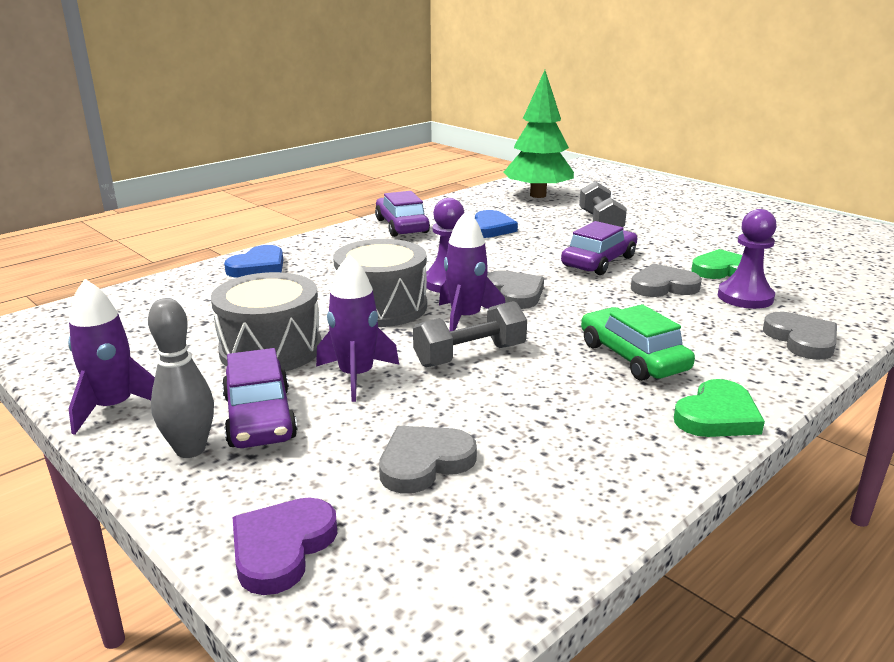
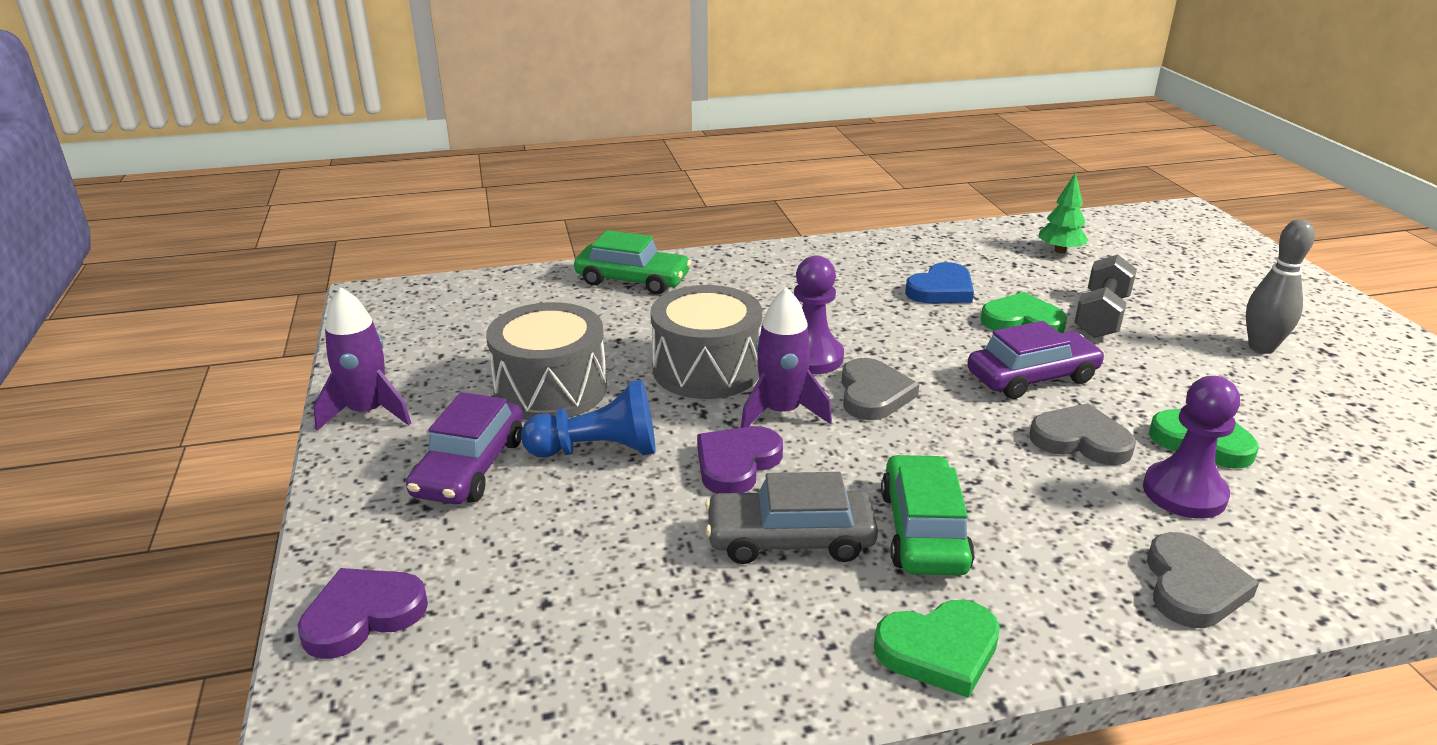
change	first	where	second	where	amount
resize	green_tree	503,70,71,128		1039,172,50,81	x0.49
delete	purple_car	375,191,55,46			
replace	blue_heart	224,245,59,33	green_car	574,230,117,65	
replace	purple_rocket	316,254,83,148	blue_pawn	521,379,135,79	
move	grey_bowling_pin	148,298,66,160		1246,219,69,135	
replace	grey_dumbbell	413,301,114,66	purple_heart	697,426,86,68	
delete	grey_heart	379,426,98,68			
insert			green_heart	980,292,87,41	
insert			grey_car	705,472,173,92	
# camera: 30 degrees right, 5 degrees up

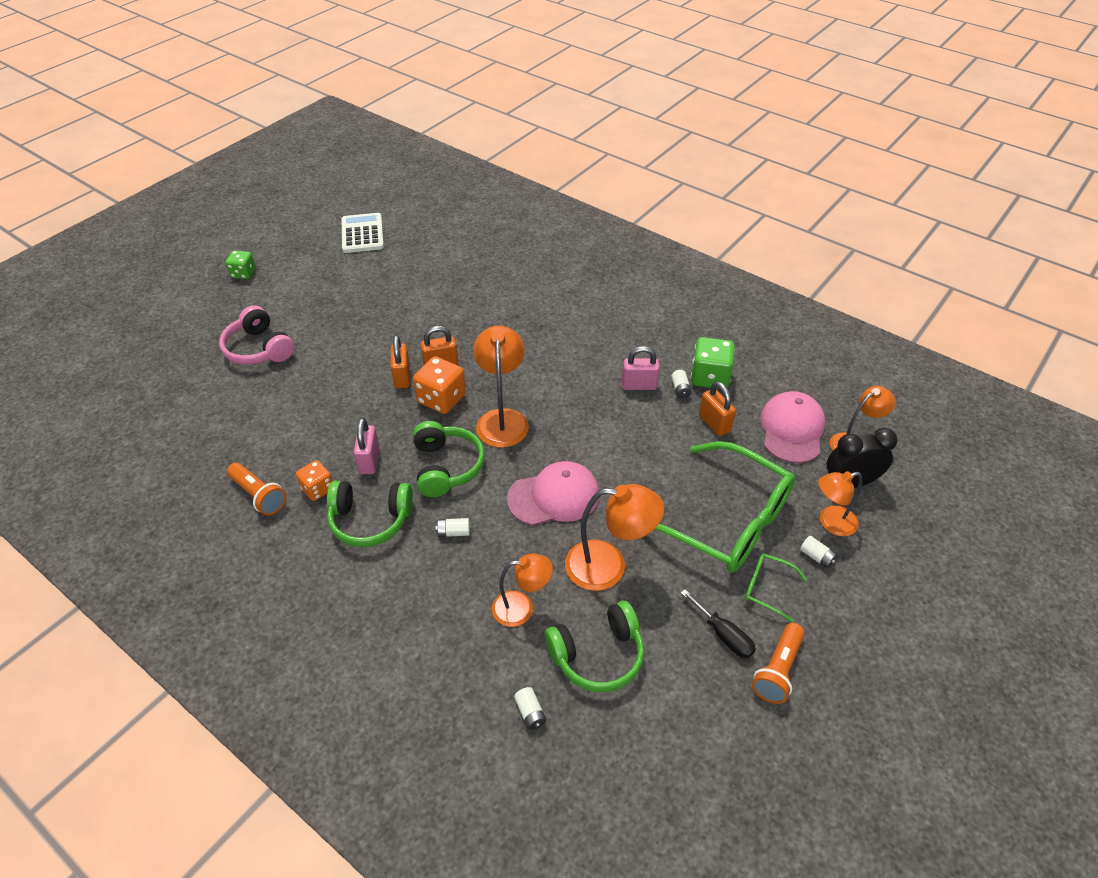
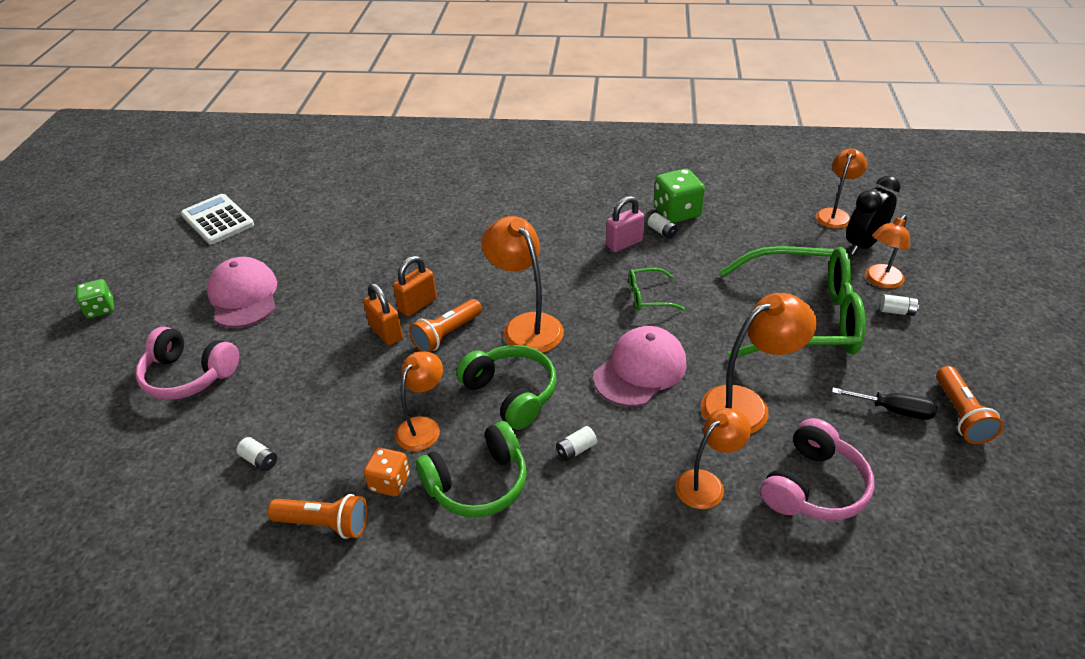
change	first	where	second	where	amount
replace	orange_dice	413,356,53,58	orange_flashlight	409,299,73,53	
delete	orange_padlock	699,381,37,55			
move	pink_cap	760,391,65,72		207,257,70,71	
replace	pink_padlock	354,418,26,56	orange_lamp	395,352,48,99	
move	green_glasses	745,553,63,70		629,268,56,43	
recolor	green_headphones	544,601,101,91	pink_headphones	761,418,114,103	
move	white_battery	514,687,32,43		236,437,41,34	
# camera: 30 degrees left, 5 degrees down

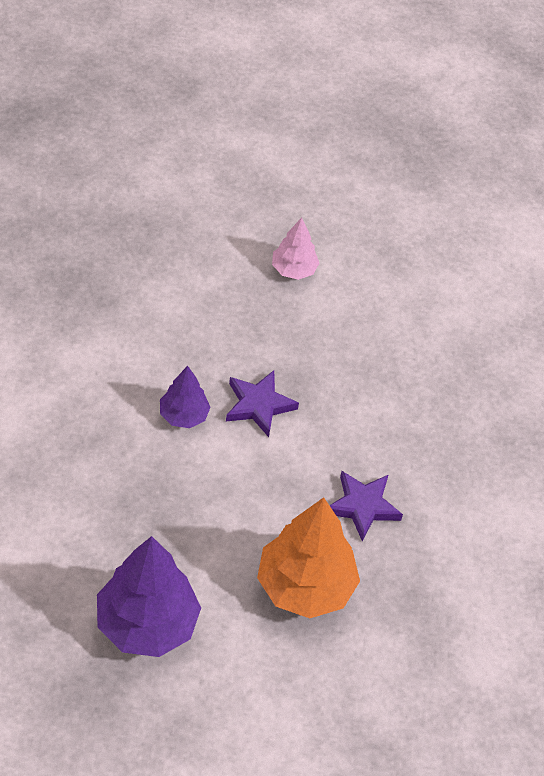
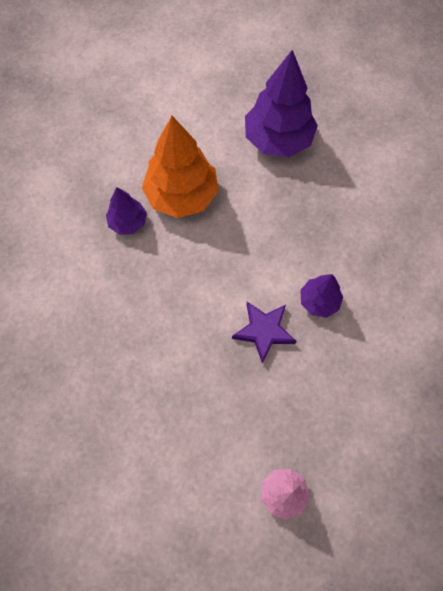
change	first	where	second	where	amount
delete	purple_star	329,471,74,70			
insert			purple_tree	106,187,41,48	
# camera: 170 degrees right, 15 degrees up

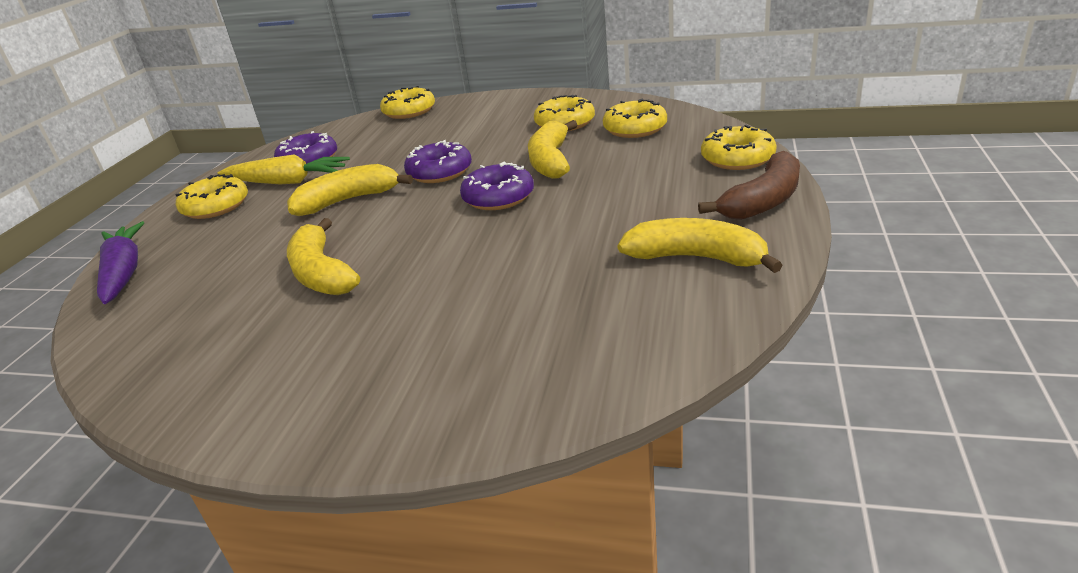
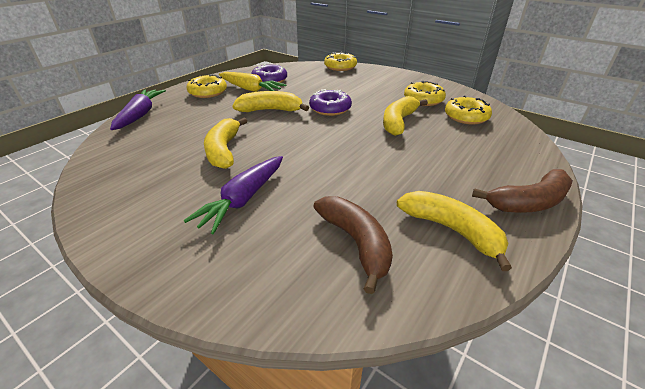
change	first	where	second	where	amount
delete	yellow_donut	701,125,76,45			
delete	purple_donut	460,162,74,48			
insert			purple_carrot	184,156,99,78	
insert			brown_banana	314,196,79,98	
# camera: 20 degrees right, 5 degrees up

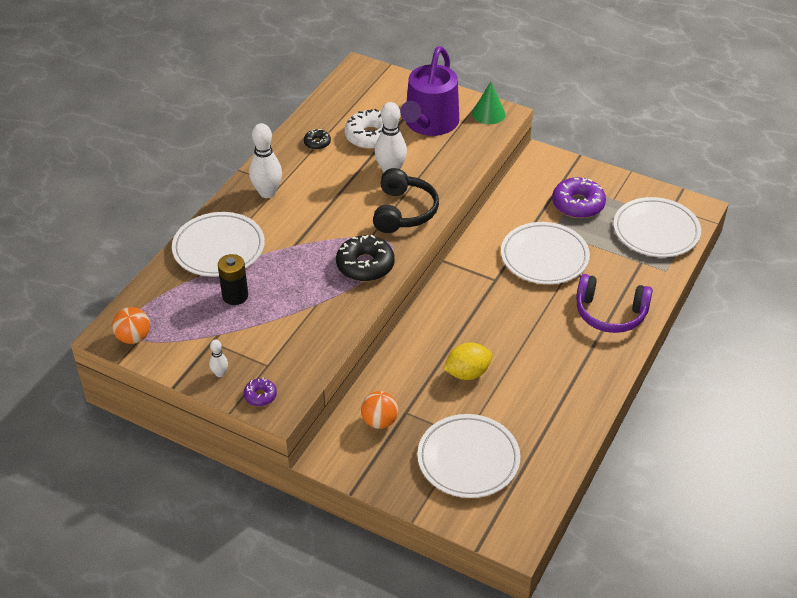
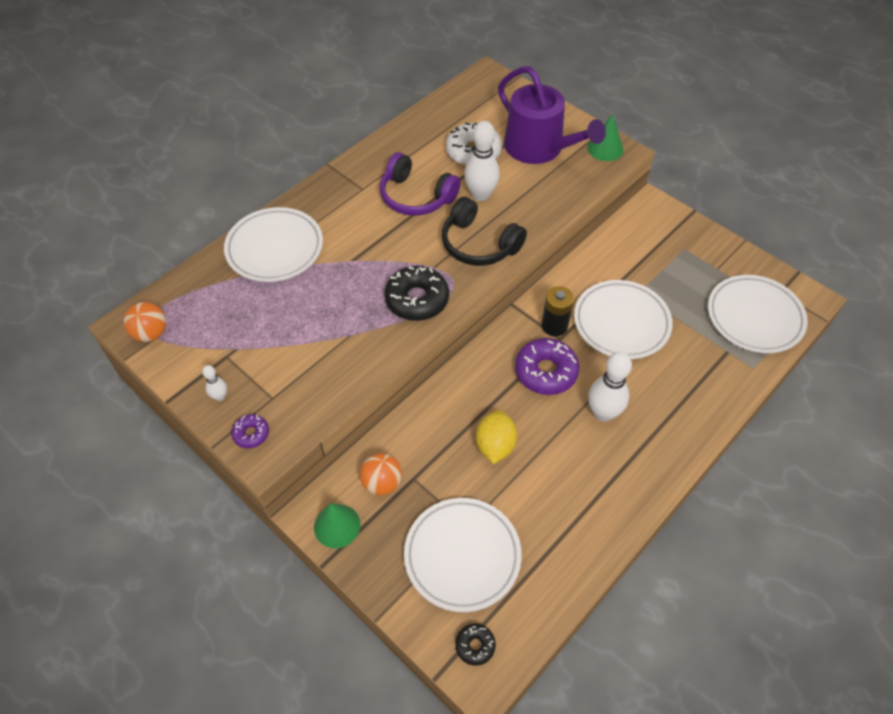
change	first	where	second	where	amount
rotate	purple_watering_can	400,46,59,90		498,66,108,98	75 degrees counterclockwise
move	white_bowling_pin	249,123,33,75		588,352,44,69	
move	black_donut	304,129,27,21		455,624,41,42	
rotate	black_headphones	373,168,66,65		442,197,85,69	105 degrees clockwise
move	purple_donut	552,177,54,41		515,338,64,57	
move	black_battery	218,254,30,51		541,286,33,50	
move	purple_headphones	576,274,77,59		380,152,81,64	
rotate	yellow_lemon	443,342,49,38		476,410,41,54	75 degrees counterclockwise
insert			green_cone	314,503,46,45	
# camera: 15 degrees right, 10 degrees up

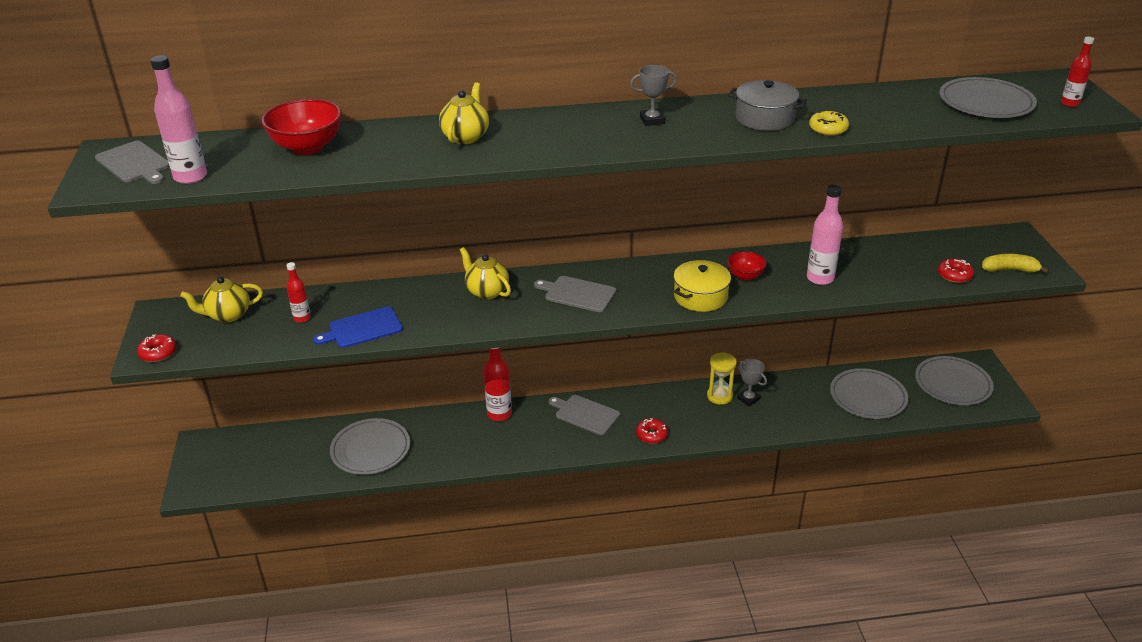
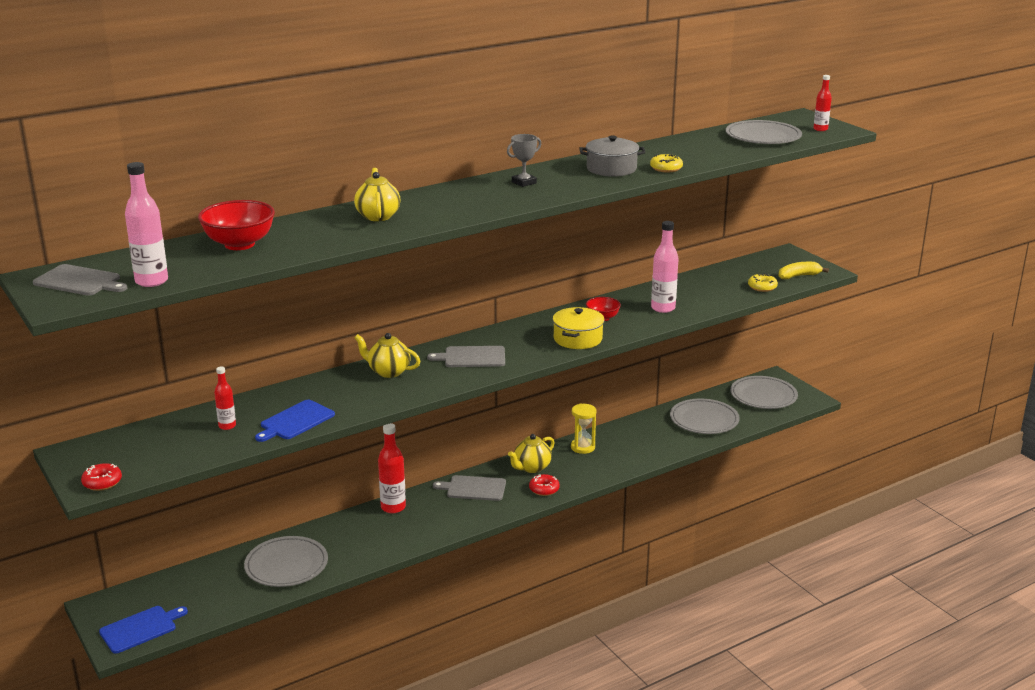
change	first	where	second	where	amount
recolor	red_donut	938,259,36,24	yellow_donut	748,274,30,18	
move	yellow_teapot	180,277,83,46		508,434,46,39	
delete	grey_trophy	737,359,30,47			
insert			blue_cutting_board	99,606,89,48	
# camera: 25 degrees left, 10 degrees down

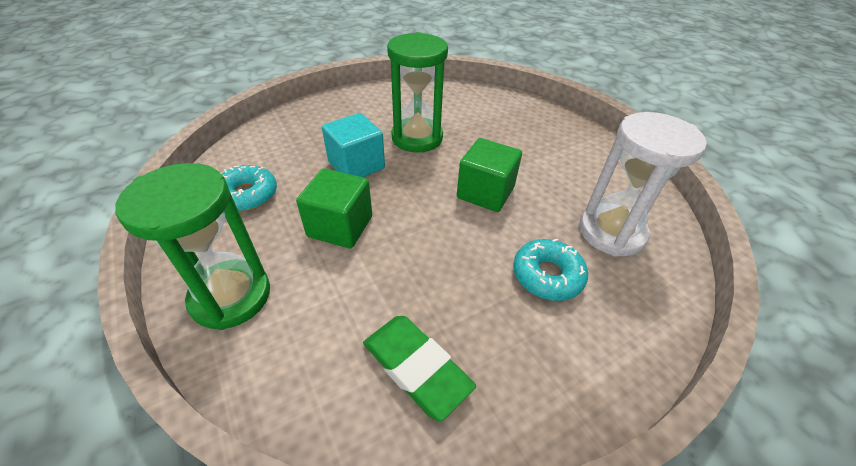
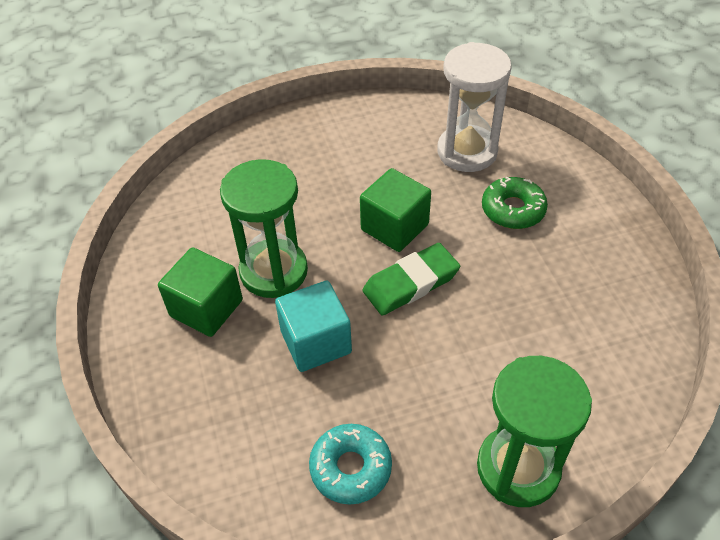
change	first	where	second	where	amount
move	green_cube	296,168,76,81		158,247,85,90	
recolor	turquoise_donut	513,239,75,62	green_donut	482,177,66,52	
move	green_eraser	363,316,113,105		362,243,98,73	
# camera: 75 degrees left, 5 degrees up

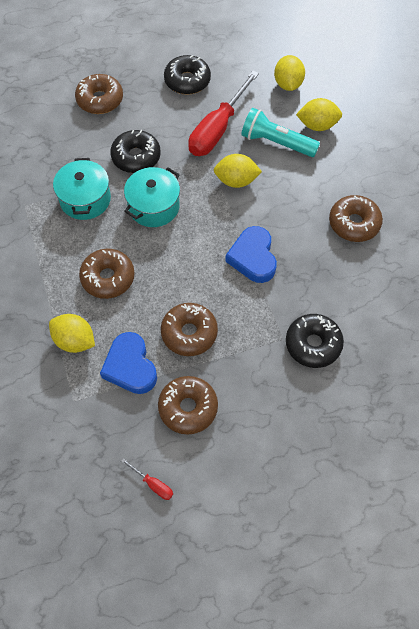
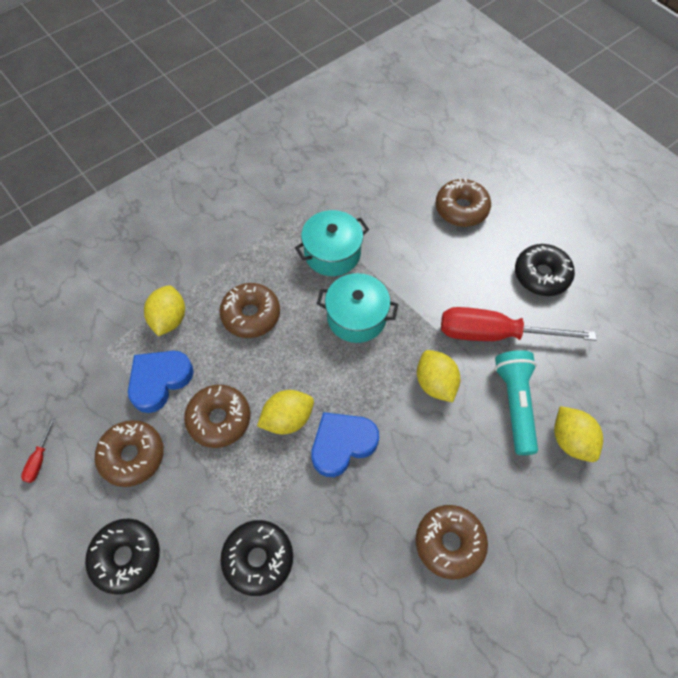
change	first	where	second	where	amount
move	yellow_lemon	274,55,31,36		257,390,57,44	
move	black_donut	110,130,51,43		85,518,75,77	
# camera: 65 degrees right, 0 degrees up

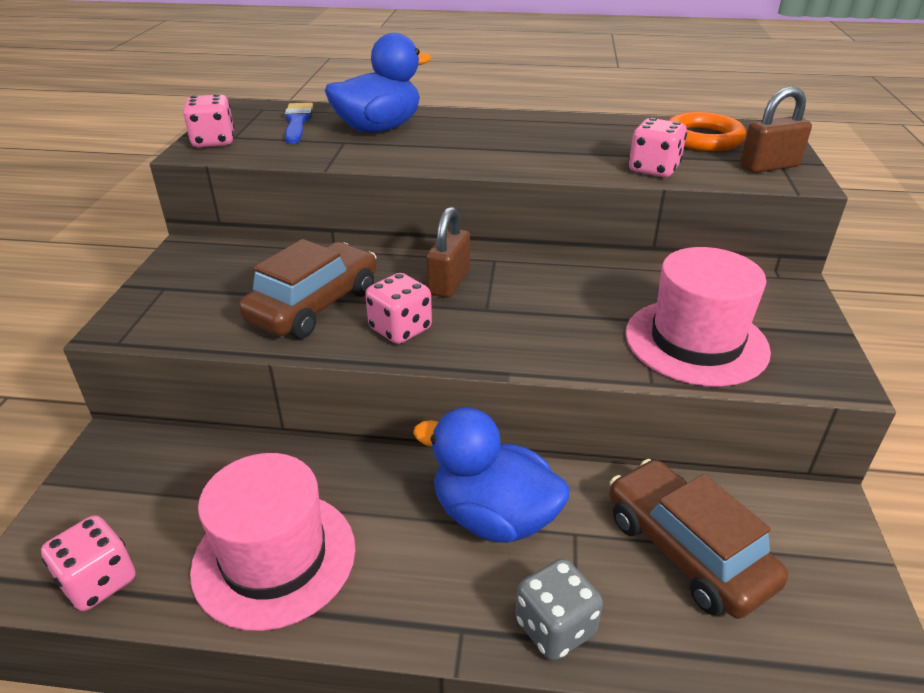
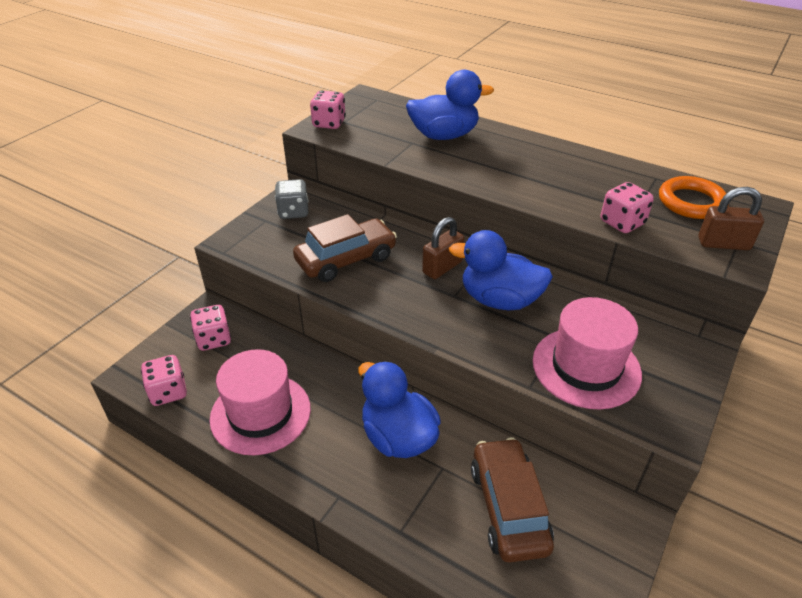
change	first	where	second	where	amount
delete	blue_brush	284,103,29,41			
move	pink_dice	365,273,67,71		190,305,41,46	
move	grey_dice	515,558,88,103		275,179,33,40	
insert			blue_duck	449,230,104,80	
# camera: 25 degrees right, 5 degrees up

